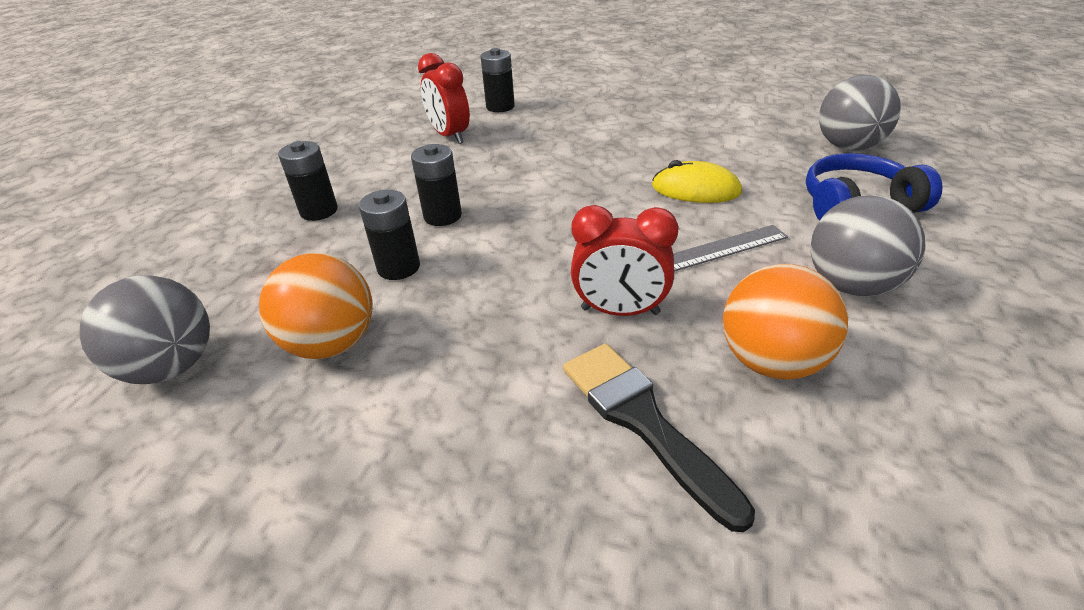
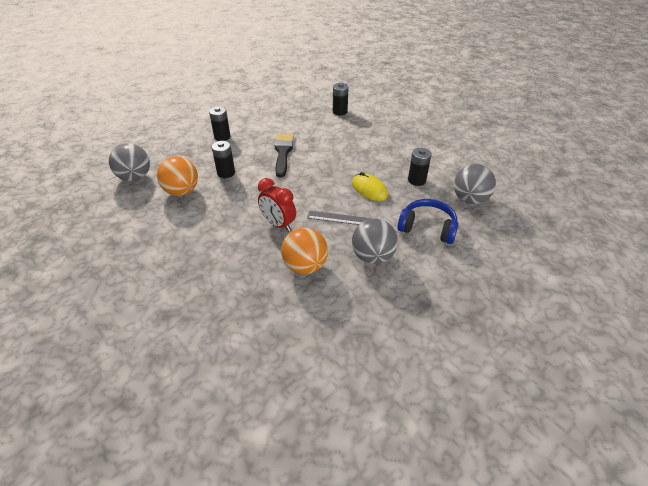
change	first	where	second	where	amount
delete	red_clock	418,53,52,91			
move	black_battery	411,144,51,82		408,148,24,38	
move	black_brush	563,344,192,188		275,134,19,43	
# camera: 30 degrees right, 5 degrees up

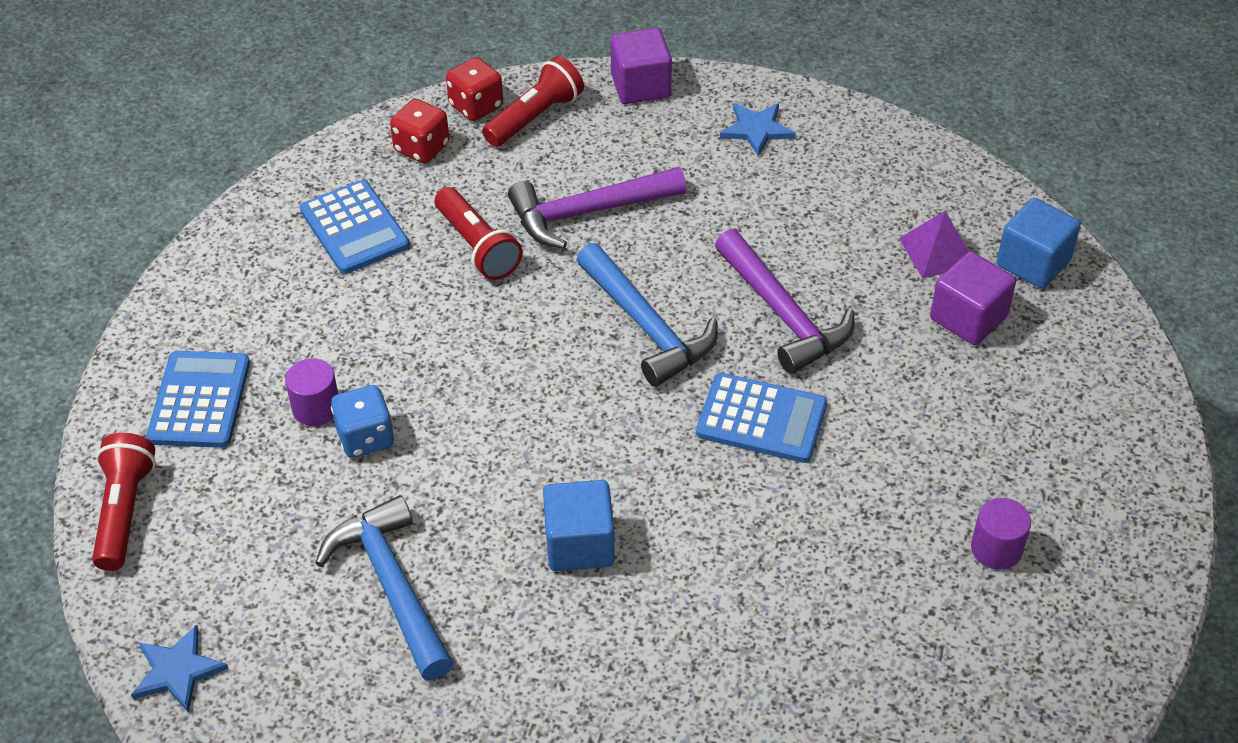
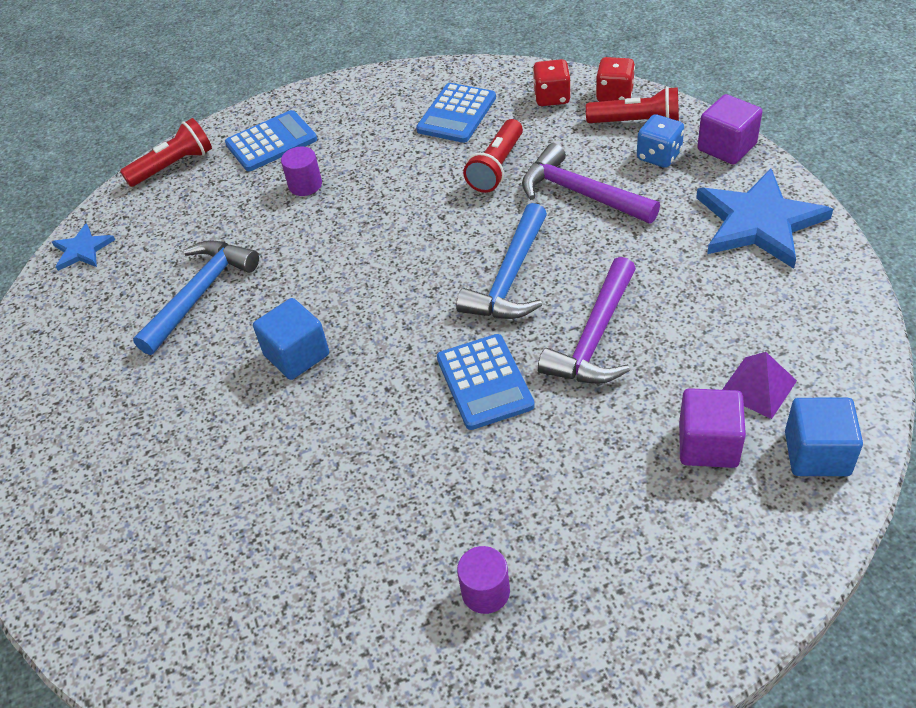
change	first	where	second	where	amount
resize	blue_star	720,103,75,54		696,169,137,100	x1.98
move	blue_dice	331,385,63,73		637,114,47,54	
# camera: 60 degrees right, 0 degrees up

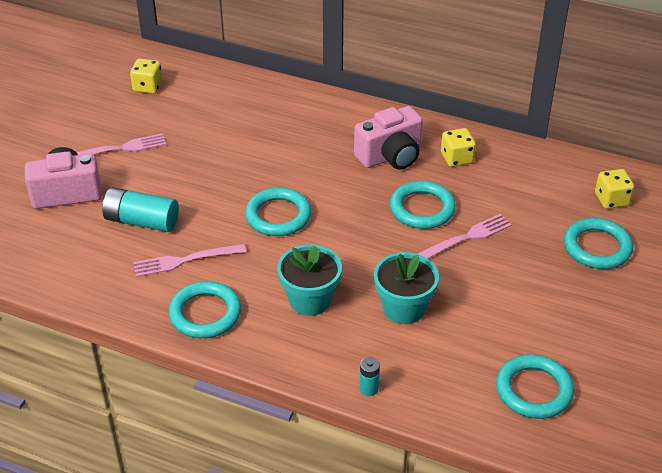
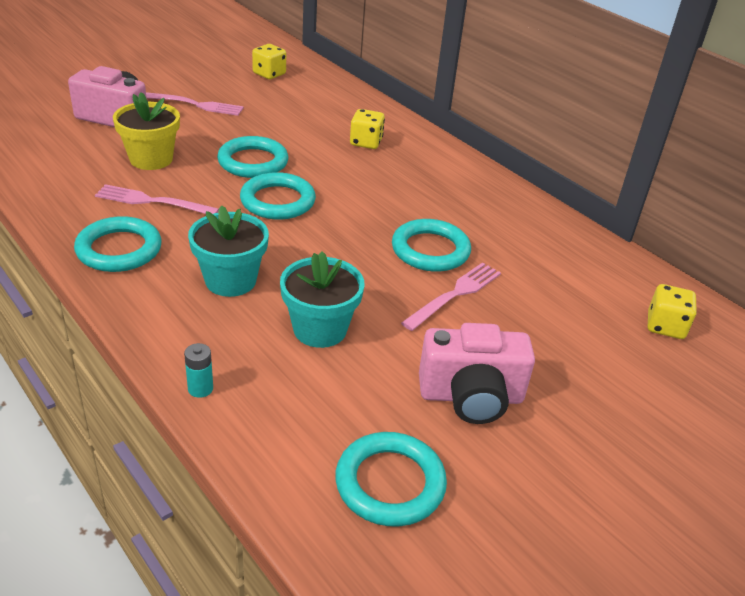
change	first	where	second	where	amount
move	pink_camera	354,106,69,63		419,323,116,101	
move	yellow_dice	441,128,35,39		350,109,35,40	
replace	turquoise_battery	102,187,77,45	yellow_flower_pot	113,92,67,78	
rotate	pink_fork	417,214,95,45		401,262,100,69	45 degrees counterclockwise
move	turquoise_ring	564,218,69,51		217,136,71,42	
# camera: 25 degrees right, 5 degrees down

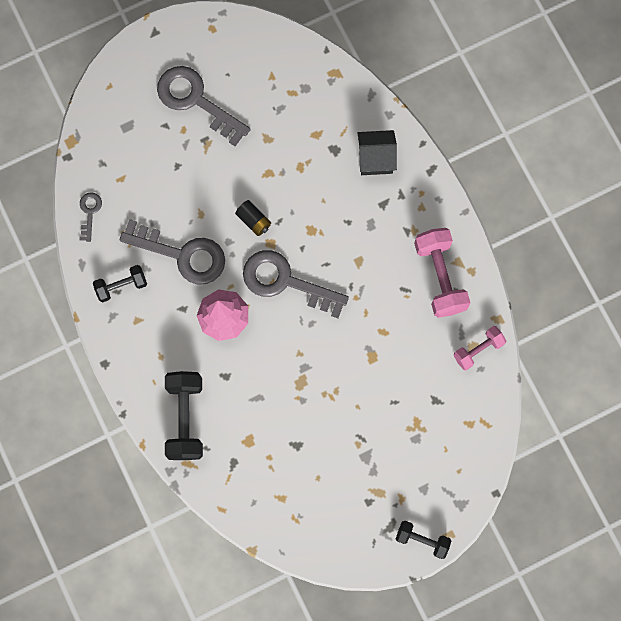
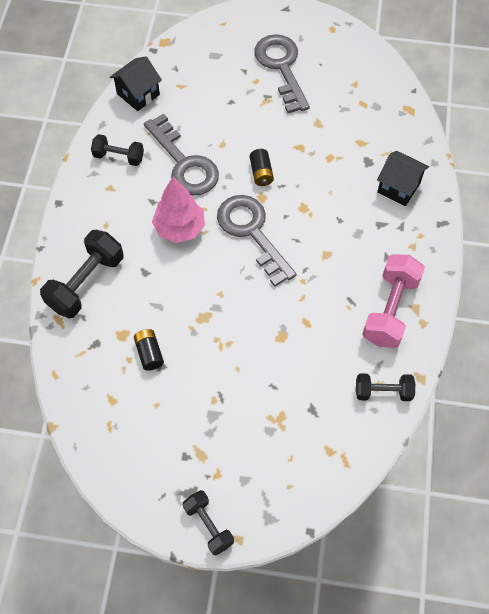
change	first	where	second	where	amount
replace	grey_key	79,192,23,50	black_house	110,57,52,54	
recolor	pink_dumbbell	453,326,53,44	black_dumbbell	356,374,59,27	
insert			black_battery	134,329,30,42	
# camera: 35 degrees right, 15 degrees down

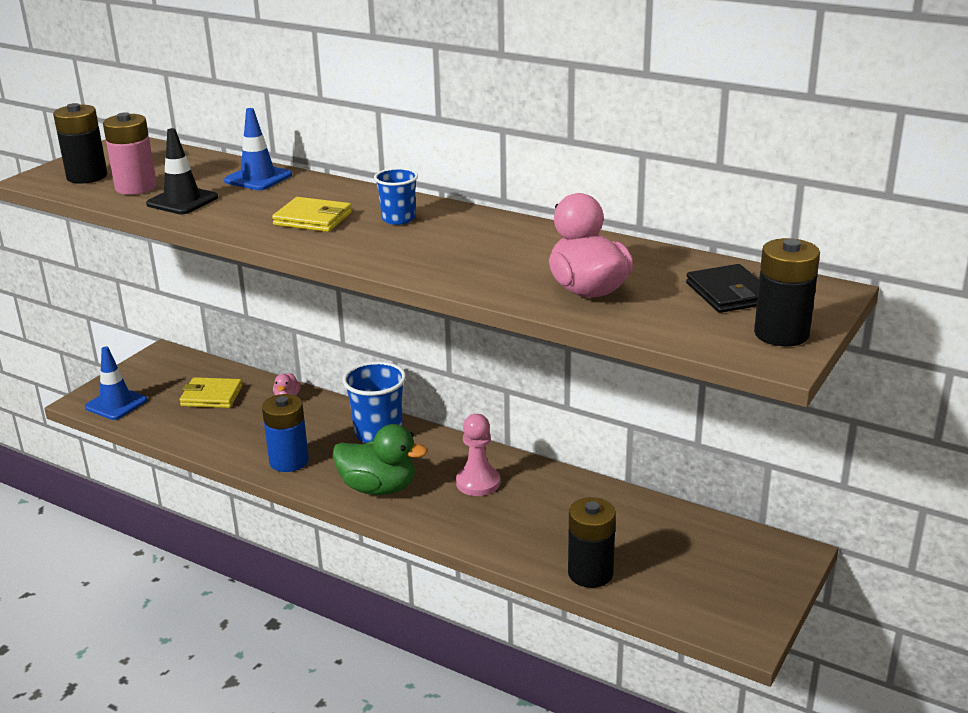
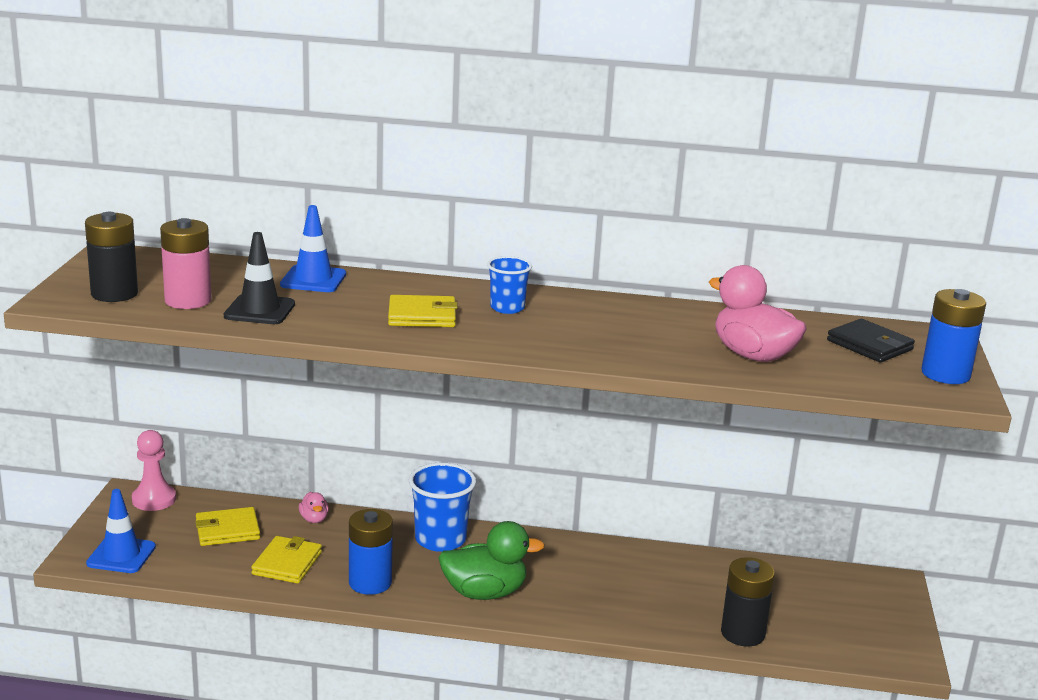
change	first	where	second	where	amount
recolor	black_battery	754,238,66,108	blue_battery	921,289,65,95	
move	pink_pawn	456,414,44,82		132,430,44,81	
insert			yellow_wallet	251,536,71,48	
# camera: 25 degrees left, 5 degrees down

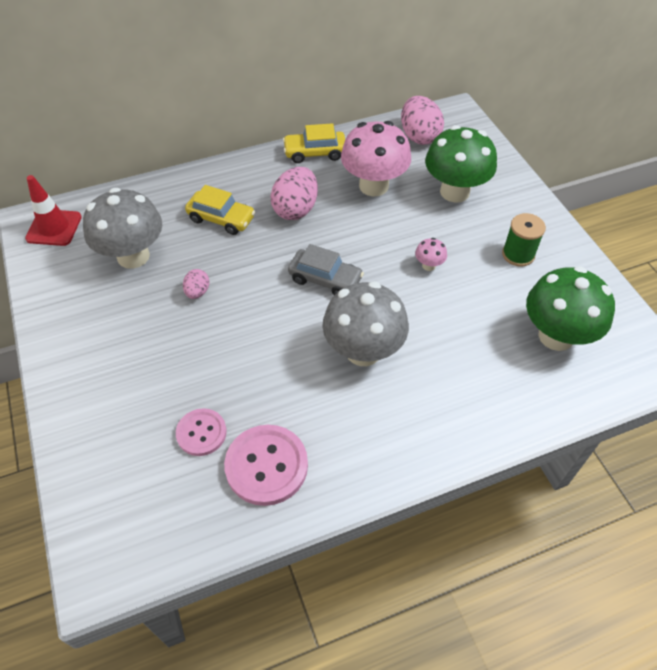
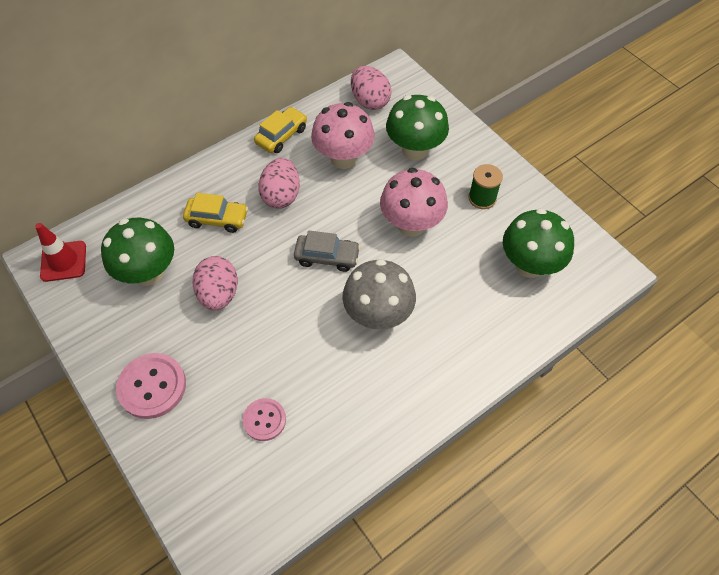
change	first	where	second	where	amount
rotate	yellow_car	283,123,62,40		254,107,53,46	150 degrees clockwise
recolor	grey_mushroom	83,188,79,81	green_mushroom	101,218,73,68	
resize	pink_mushroom	415,238,32,33		380,168,68,69	x2.38
resize	pink_egg	183,269,26,30		192,256,46,55	x1.91
move	pink_button	224,425,84,81		116,353,70,66	
# camera: 15 degrees left, 5 degrees up

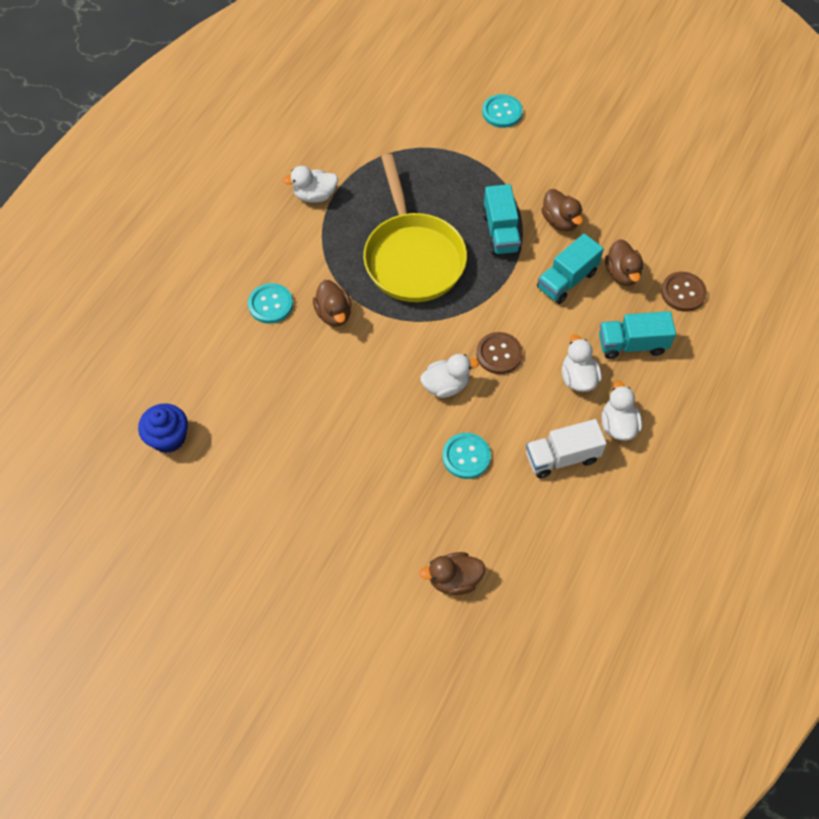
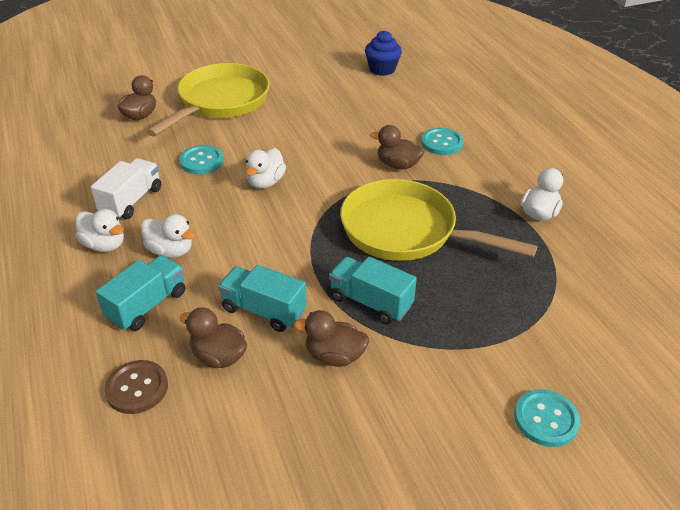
change	first	where	second	where	amount
rotate	turquoise_truck	537,233,67,71		218,265,88,67	60 degrees counterclockwise
delete	brown_button	476,332,47,42			
insert			yellow_pan	146,63,124,73	
# camera: 130 degrees right, 20 degrees down

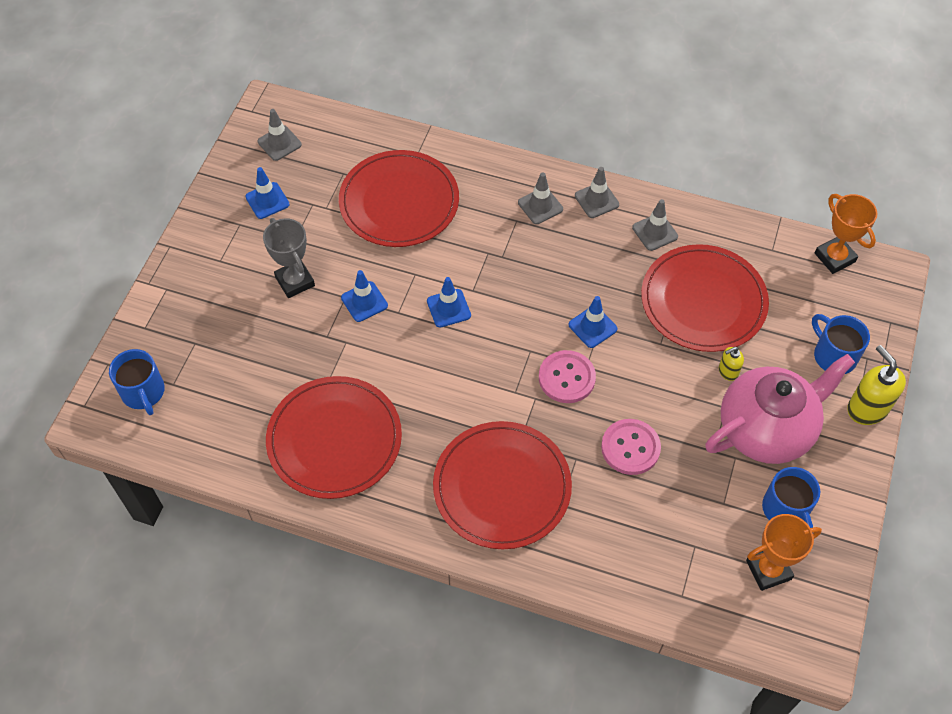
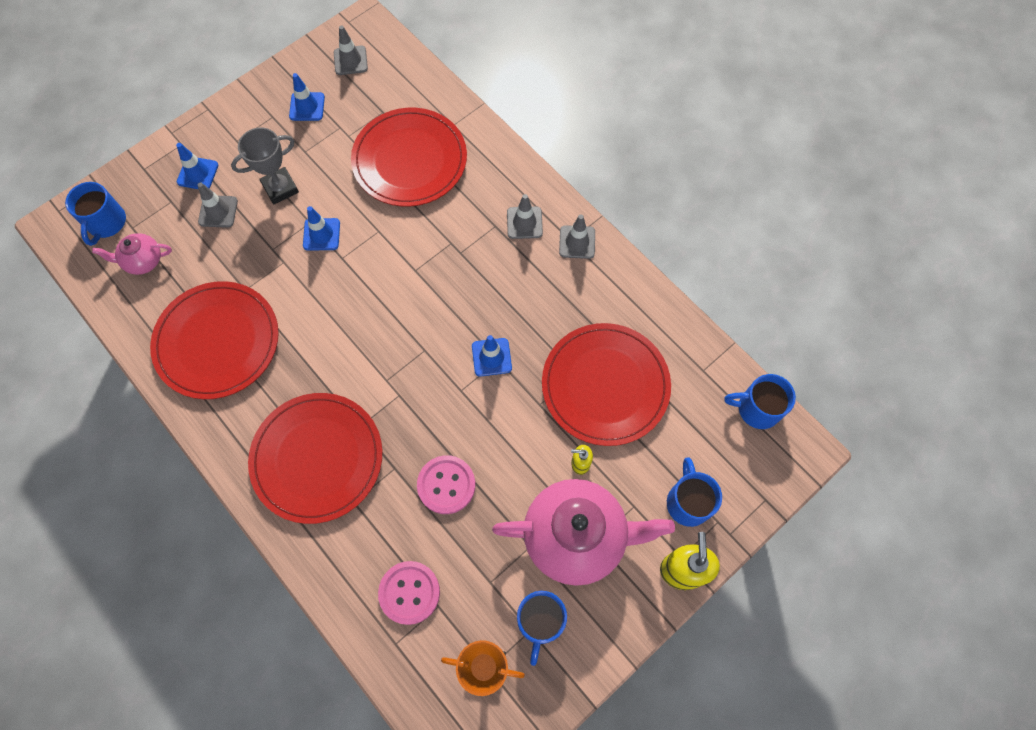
change	first	where	second	where	amount
replace	orange_trophy	815,194,63,80	blue_mug	724,374,72,55	
move	grey_traffic_cone	632,199,46,52		197,182,41,46	
rotate	grey_trophy	263,218,52,80		231,127,68,78	60 degrees clockwise
move	blue_traffic_cone	427,277,44,50		176,143,42,46	
move	pink_button	539,350,57,53		378,561,62,64	
insert			pink_teapot	92,233,80,42	
# camera: 30 degrees right, 10 degrees up

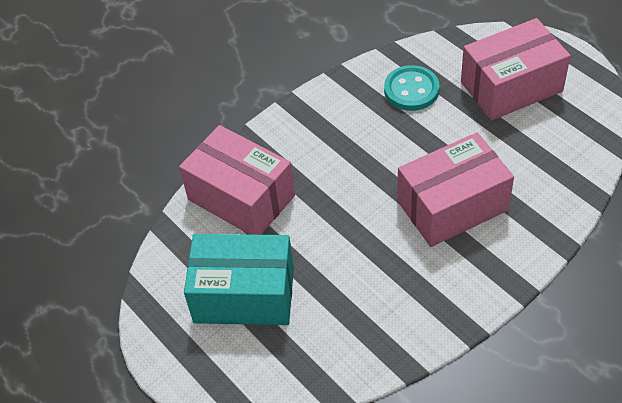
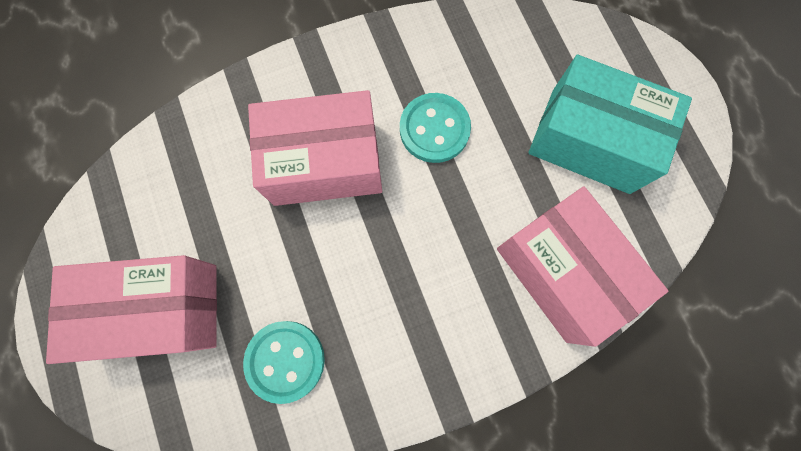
change	first	where	second	where	amount
insert			turquoise_button	400,93,71,70	
# camera: 165 degrees left, 25 degrees up

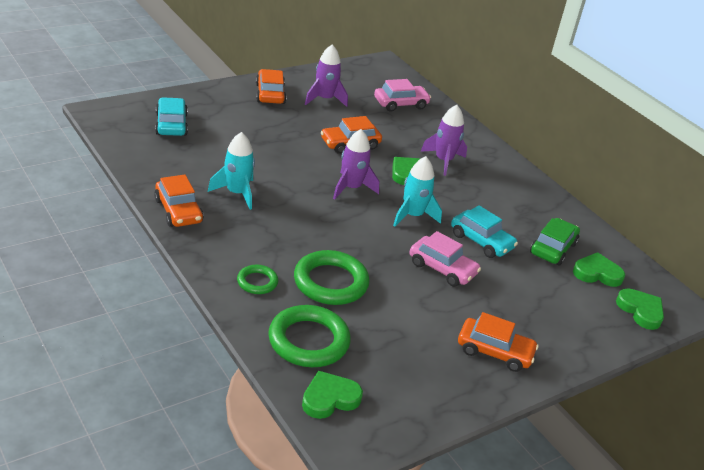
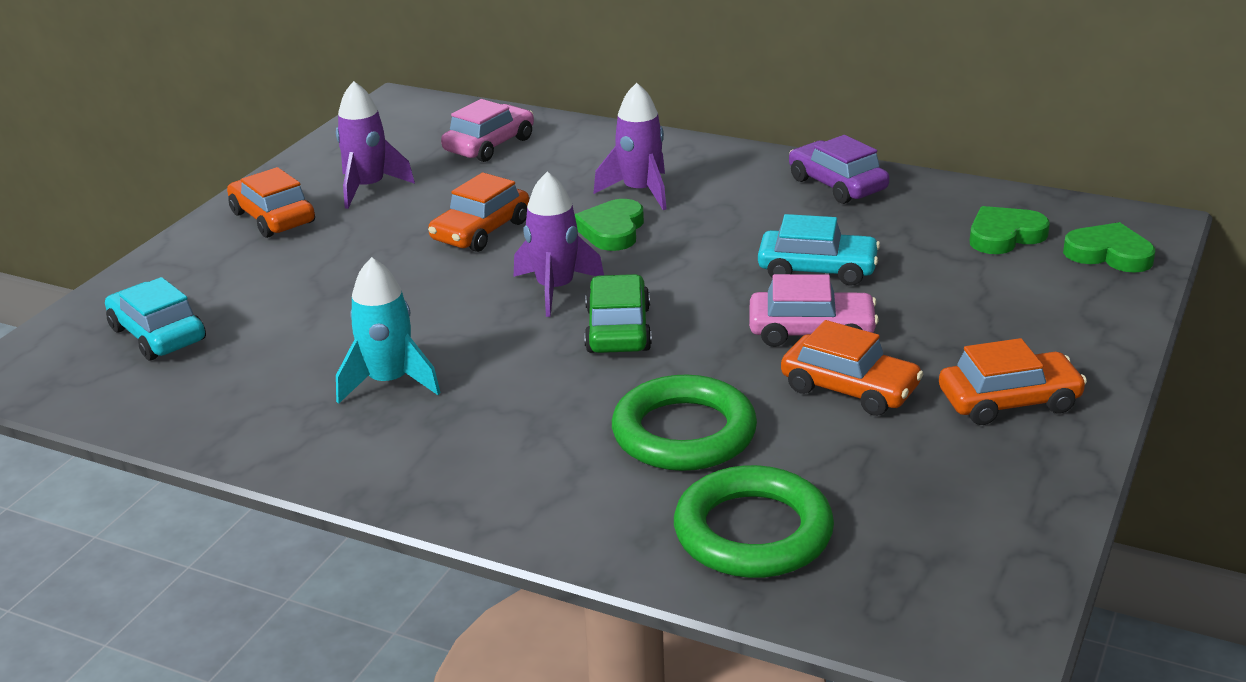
change	first	where	second	where	amount
delete	turquoise_rocket	393,156,49,71			
move	orange_car	154,175,50,52		781,320,142,96	
move	green_car	530,218,50,47		584,274,68,79	
delete	green_ring	237,265,41,29			
delete	green_heart	302,371,61,48			
insert			purple_car	789,135,100,69	
# camera: 25 degrees left, 5 degrees down

